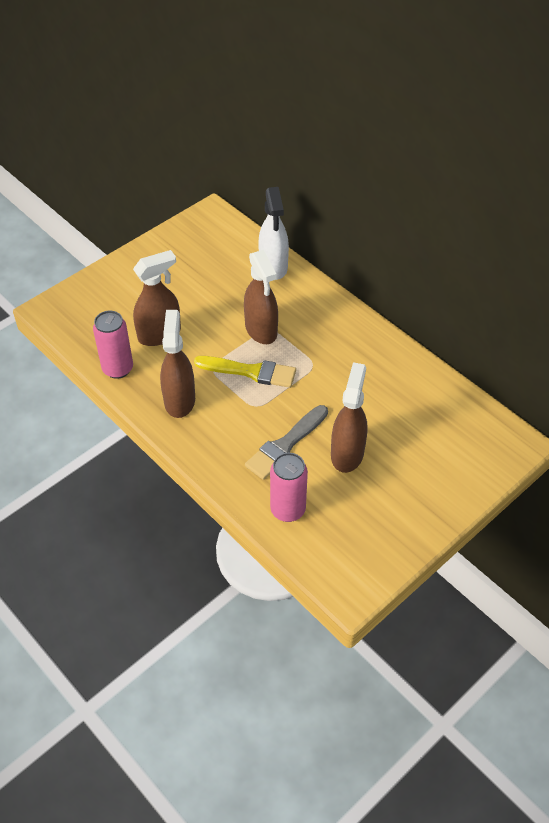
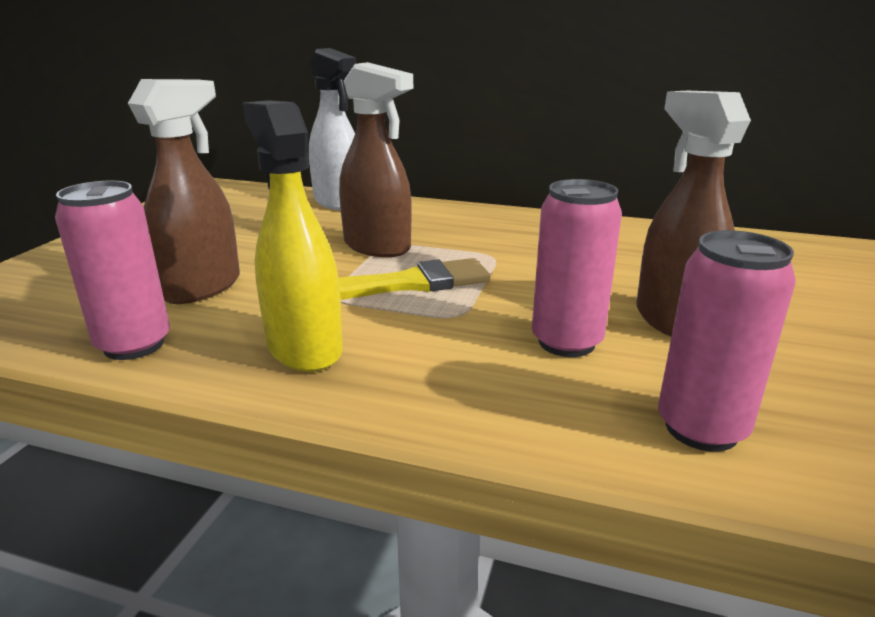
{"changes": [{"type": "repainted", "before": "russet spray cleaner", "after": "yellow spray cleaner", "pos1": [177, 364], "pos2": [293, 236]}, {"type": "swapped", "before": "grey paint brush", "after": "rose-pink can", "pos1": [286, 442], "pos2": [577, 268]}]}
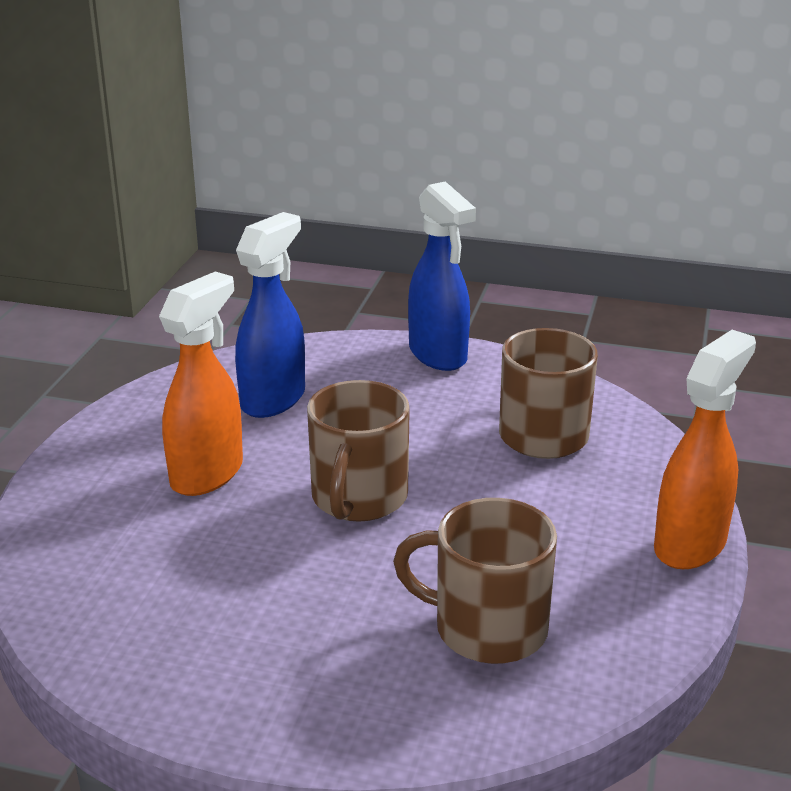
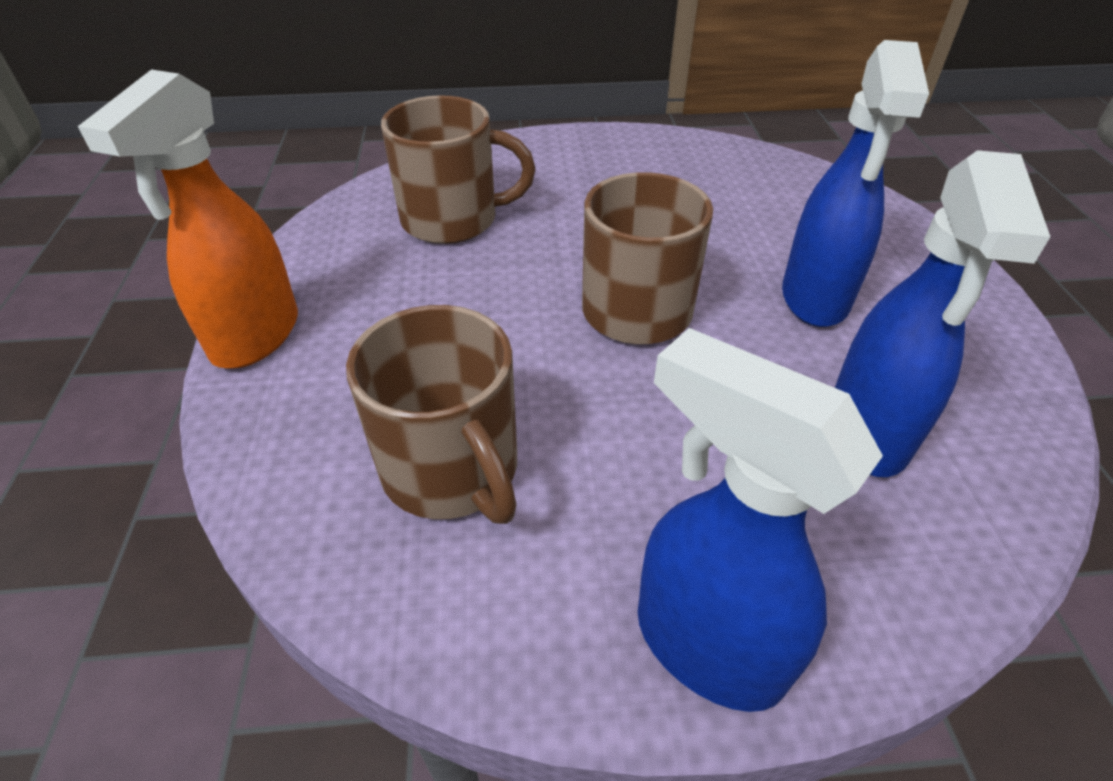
{"changes": [{"type": "repainted", "before": "orange-coloured spray cleaner", "after": "cobalt spray cleaner", "pos1": [201, 383], "pos2": [855, 183]}]}
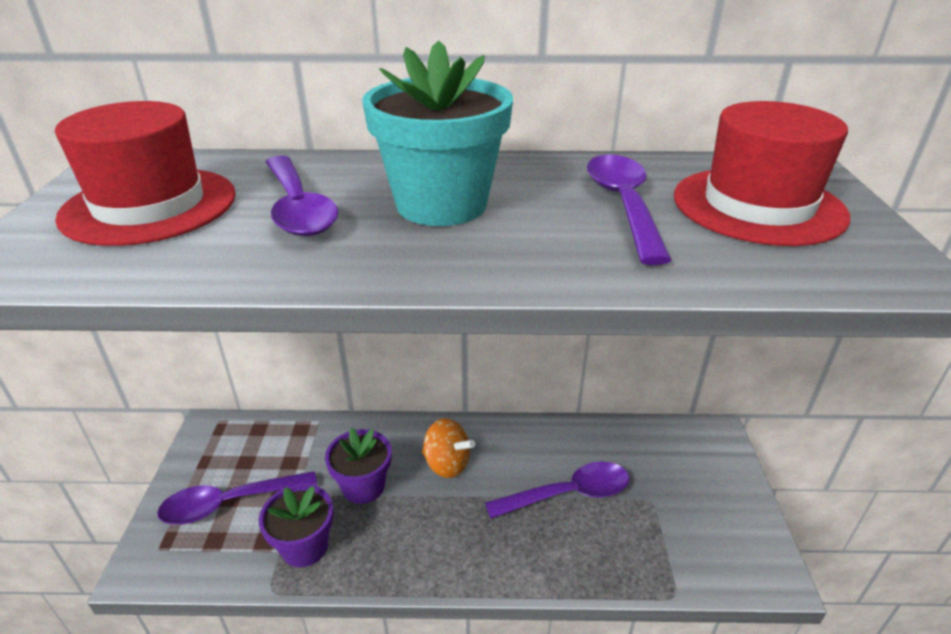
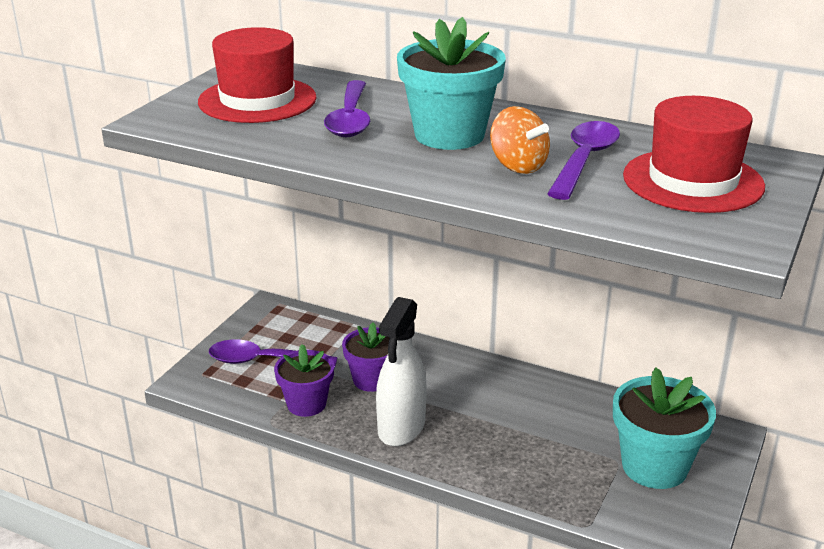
{"changes": [{"type": "shifted", "before": "orange-coloured whirligig", "pos1": [448, 448], "pos2": [520, 140]}, {"type": "gone", "before": "royal purple tablespoon", "pos1": [557, 490]}, {"type": "new", "after": "snow-white spray cleaner", "pos2": [401, 372]}, {"type": "new", "after": "aqua flower pot", "pos2": [664, 428]}]}
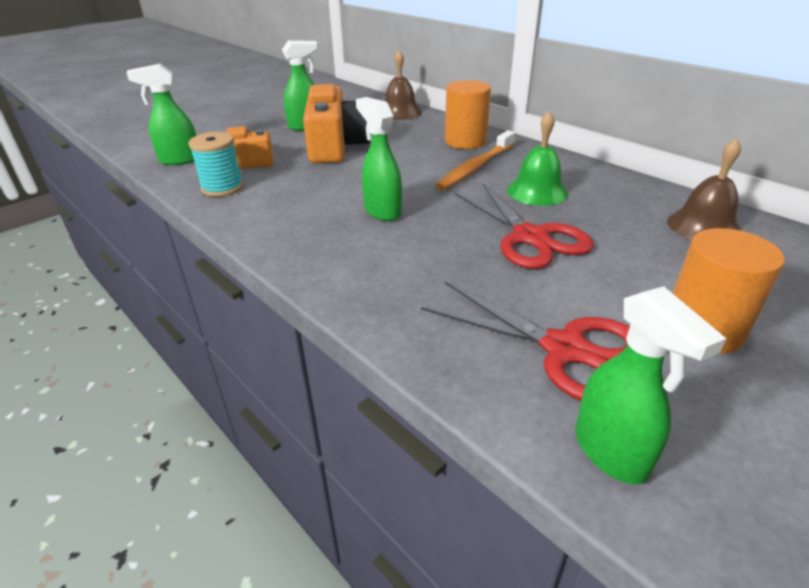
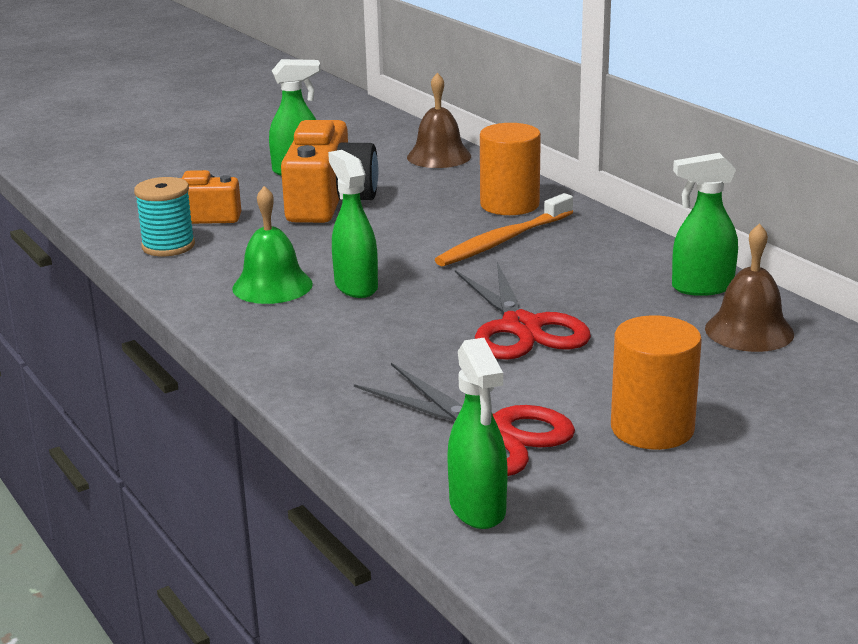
{"changes": [{"type": "shifted", "before": "emerald spray cleaner", "pos1": [161, 114], "pos2": [705, 224]}, {"type": "shifted", "before": "emerald hand bell", "pos1": [537, 158], "pos2": [272, 245]}]}
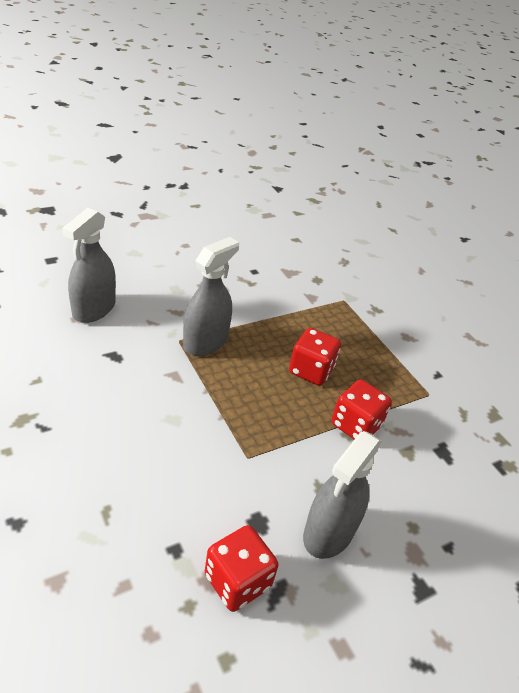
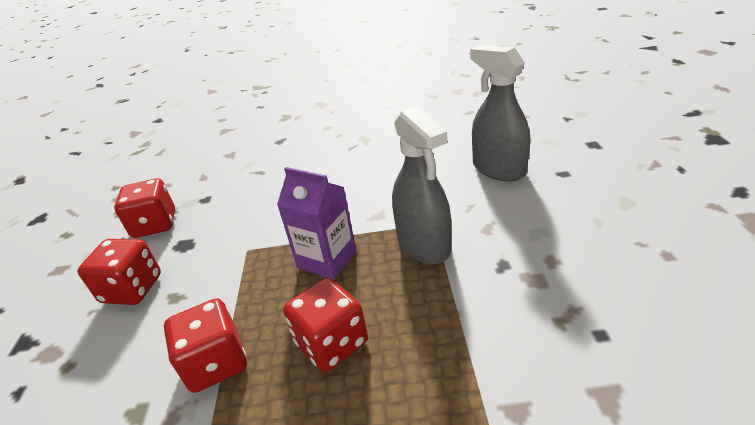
{"changes": [{"type": "swapped", "before": "grey spray cleaner", "after": "crimson dice", "pos1": [342, 495], "pos2": [119, 272]}, {"type": "new", "after": "royal purple juice carton", "pos2": [316, 223]}]}
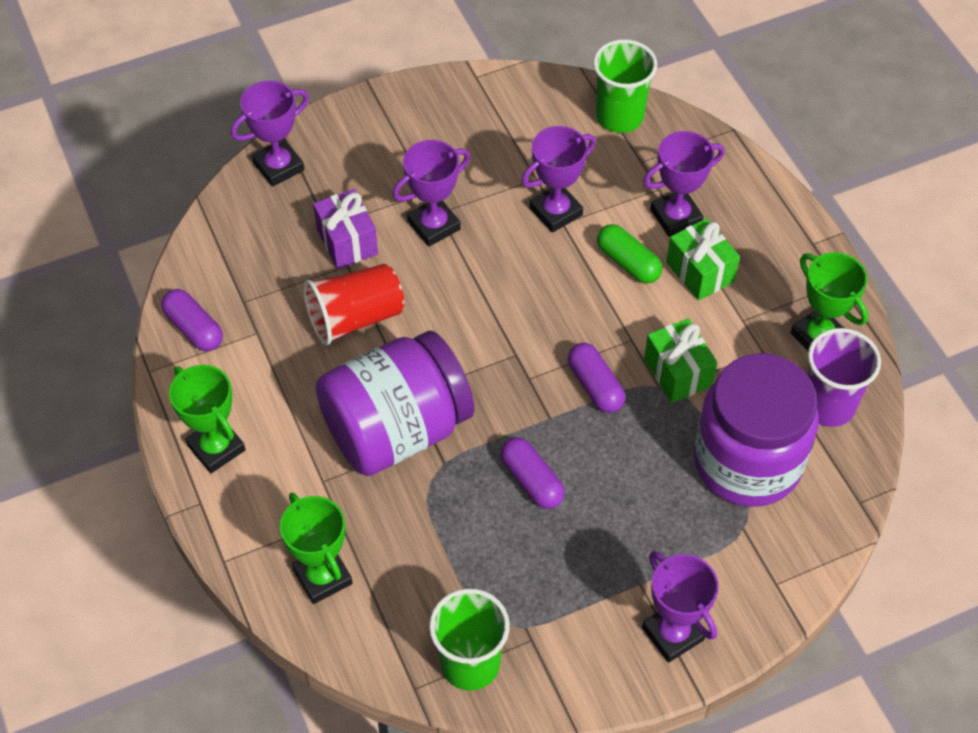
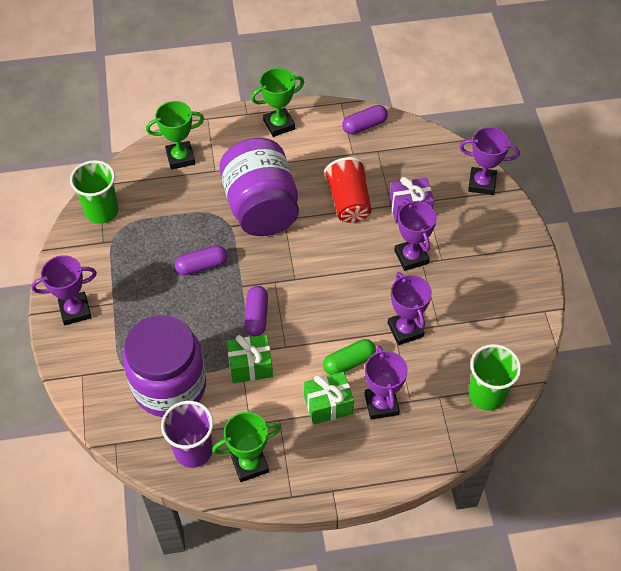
{"changes": [{"type": "rotated", "before": "royal purple trophy", "pos1": [270, 134], "pos2": [489, 161], "turn": -60}, {"type": "rotated", "before": "royal purple pill shape", "pos1": [596, 378], "pos2": [256, 311], "turn": -75}]}
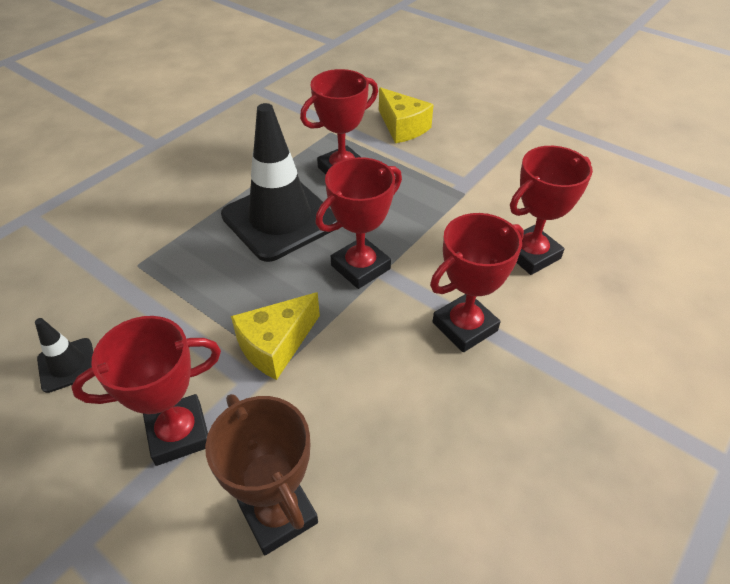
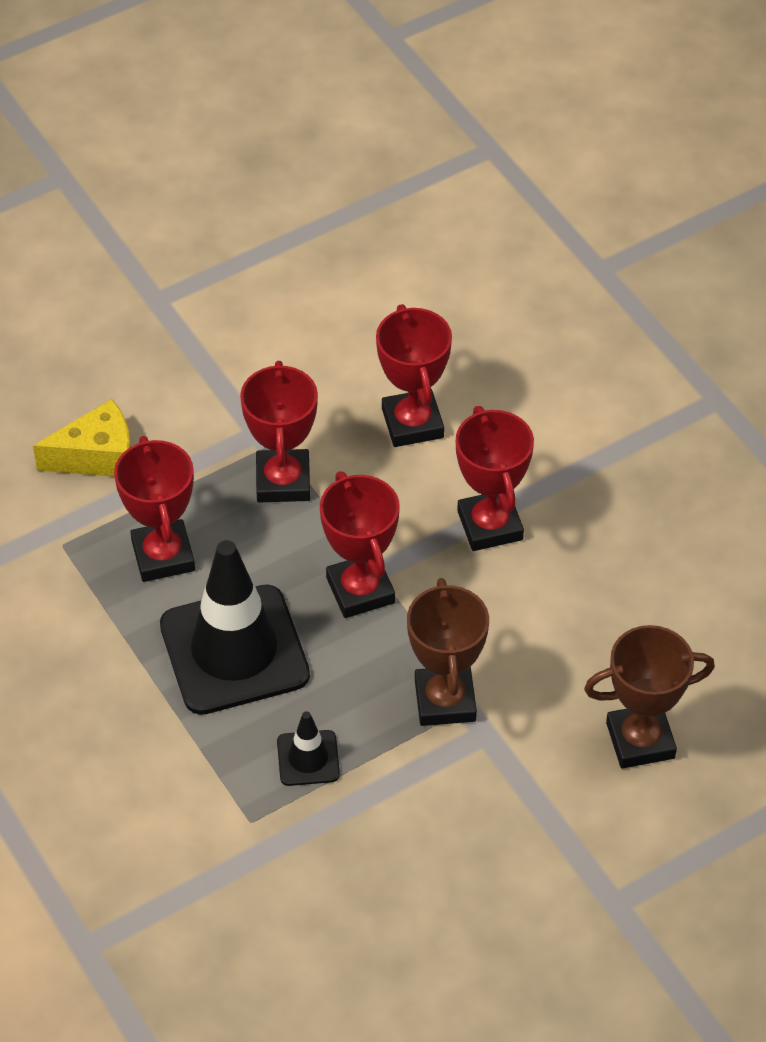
{"changes": [{"type": "swapped", "before": "yellow cheese", "after": "russet trophy", "pos1": [275, 336], "pos2": [448, 652]}, {"type": "shifted", "before": "crimson trophy", "pos1": [146, 391], "pos2": [279, 431]}, {"type": "shifted", "before": "jet-black traffic cone", "pos1": [64, 355], "pos2": [308, 748]}]}
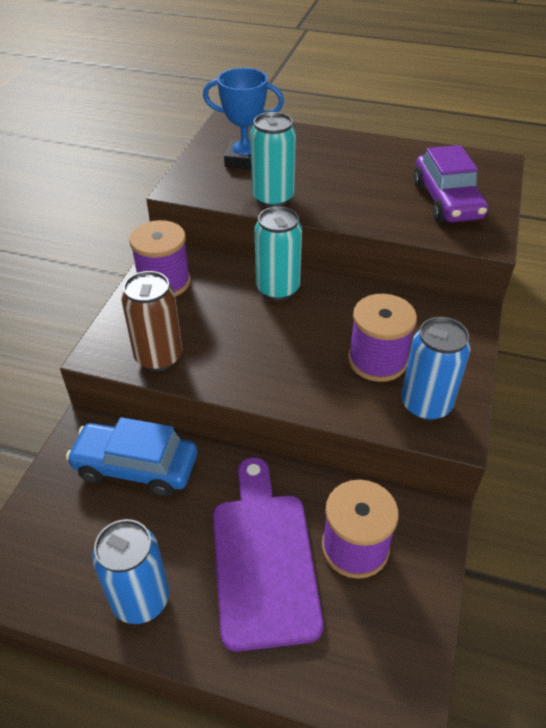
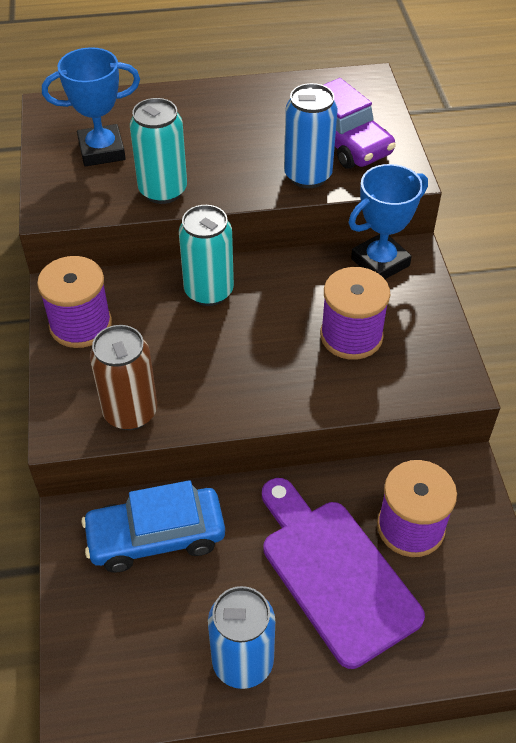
{"changes": [{"type": "shifted", "before": "cobalt can", "pos1": [436, 369], "pos2": [311, 135]}, {"type": "new", "after": "cobalt trophy", "pos2": [388, 221]}]}
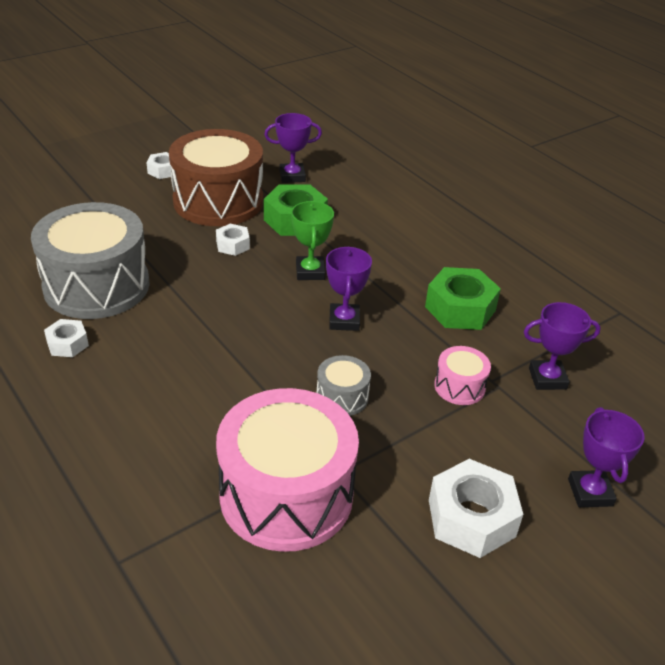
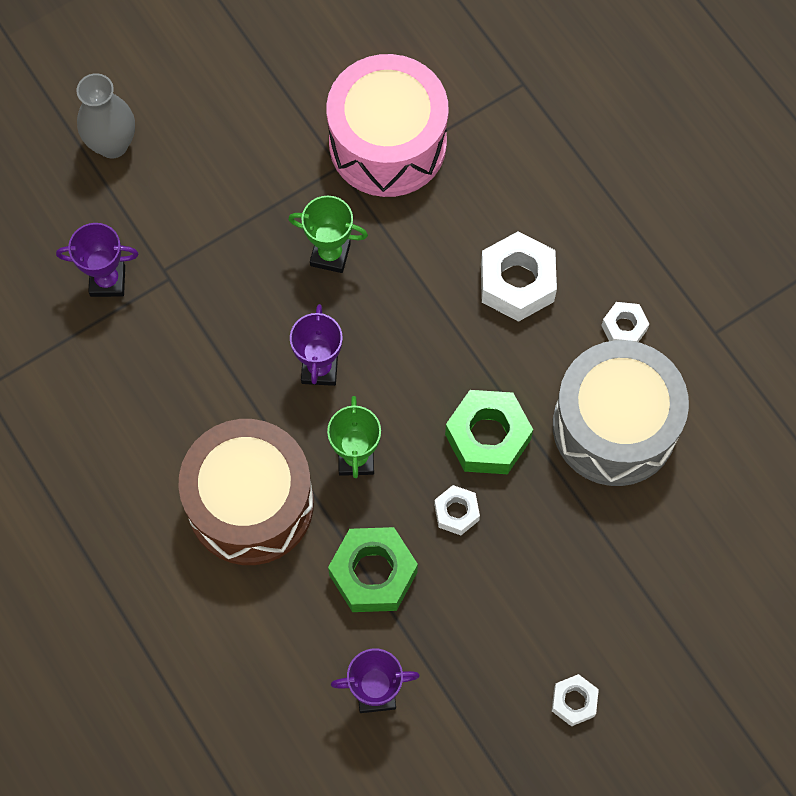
{"changes": [{"type": "shifted", "before": "russet toy drum", "pos1": [216, 177], "pos2": [246, 492]}, {"type": "shifted", "before": "emerald nut", "pos1": [463, 298], "pos2": [489, 432]}, {"type": "gone", "before": "rose-pink toy drum", "pos1": [462, 375]}, {"type": "swapped", "before": "grey toy drum", "after": "emerald trophy", "pos1": [344, 385], "pos2": [328, 234]}, {"type": "swapped", "before": "royal purple trophy", "after": "grey flower vase", "pos1": [606, 457], "pos2": [106, 115]}, {"type": "shifted", "before": "snow-white nut", "pos1": [476, 508], "pos2": [519, 276]}]}
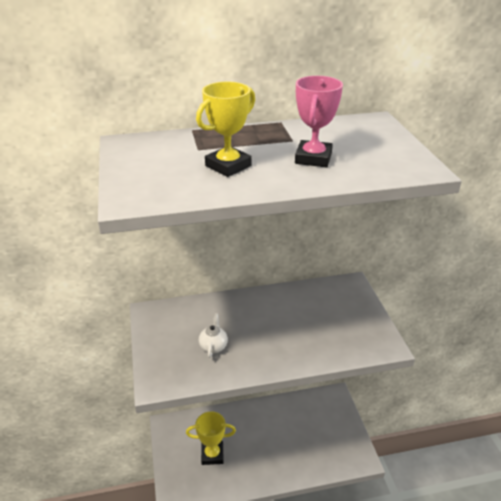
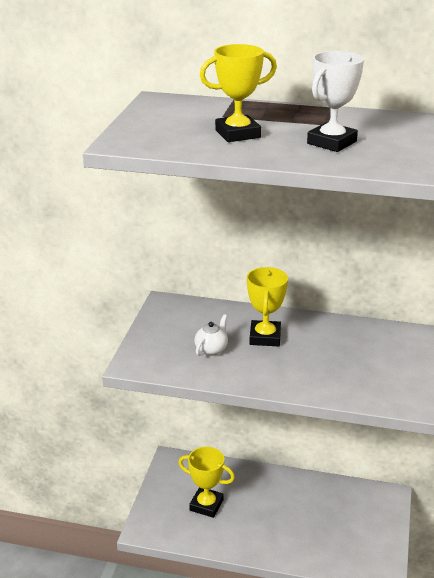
{"changes": [{"type": "repainted", "before": "rose-pink trophy", "after": "snow-white trophy", "pos1": [319, 121], "pos2": [335, 101]}, {"type": "new", "after": "yellow trophy", "pos2": [267, 307]}]}
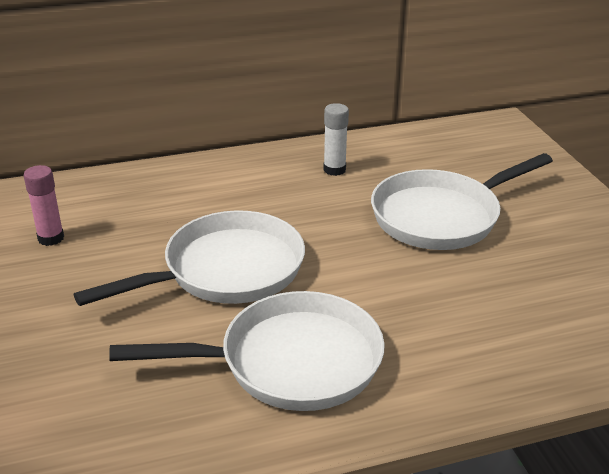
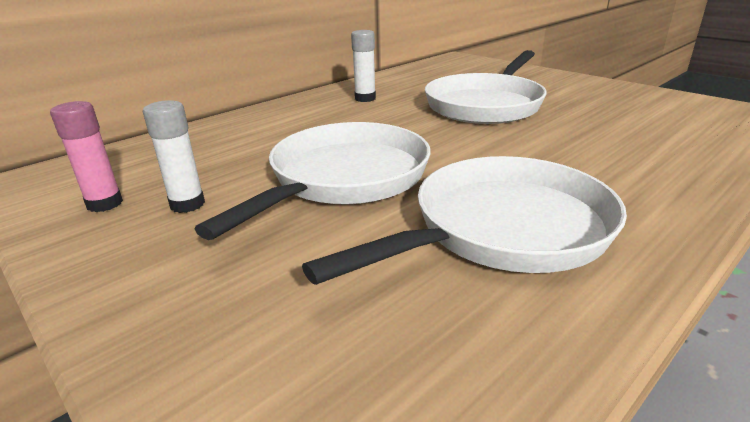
{"changes": [{"type": "new", "after": "snow-white glue stick", "pos2": [174, 156]}]}
